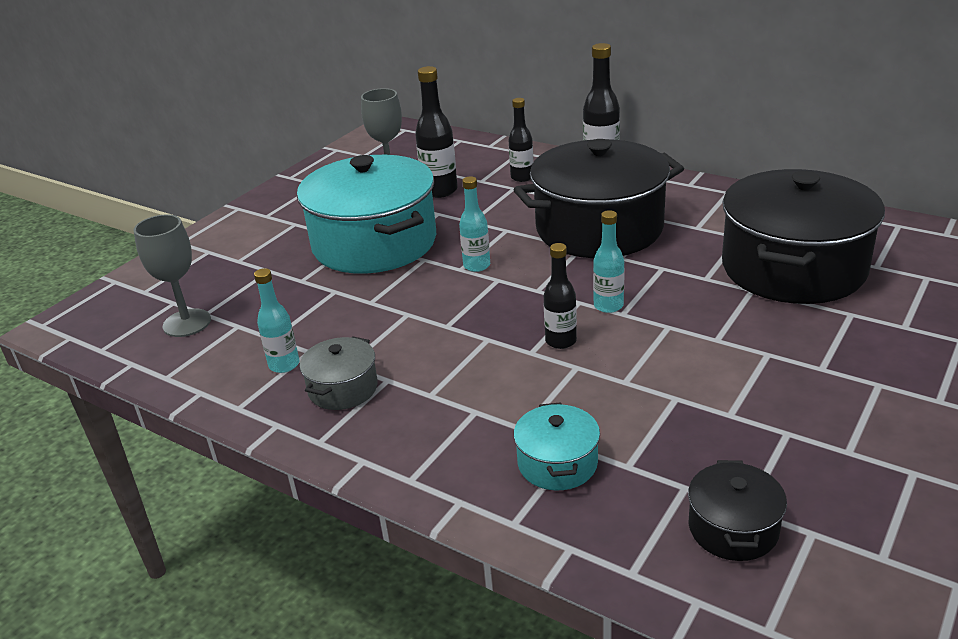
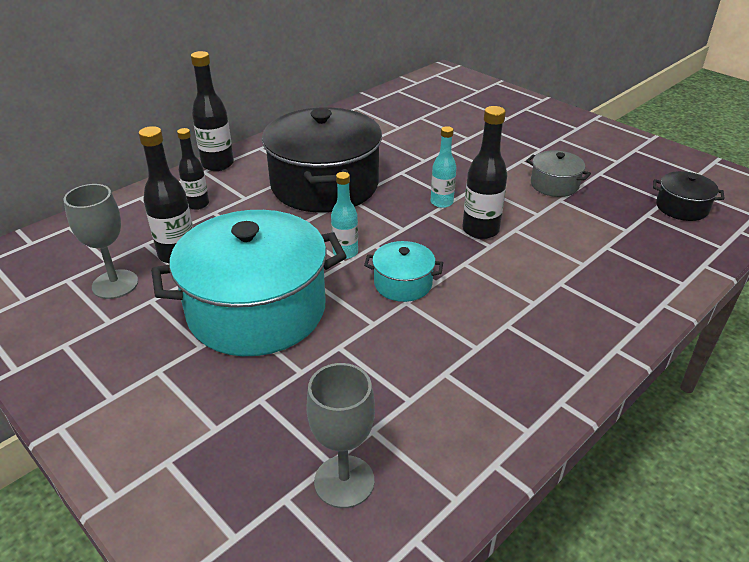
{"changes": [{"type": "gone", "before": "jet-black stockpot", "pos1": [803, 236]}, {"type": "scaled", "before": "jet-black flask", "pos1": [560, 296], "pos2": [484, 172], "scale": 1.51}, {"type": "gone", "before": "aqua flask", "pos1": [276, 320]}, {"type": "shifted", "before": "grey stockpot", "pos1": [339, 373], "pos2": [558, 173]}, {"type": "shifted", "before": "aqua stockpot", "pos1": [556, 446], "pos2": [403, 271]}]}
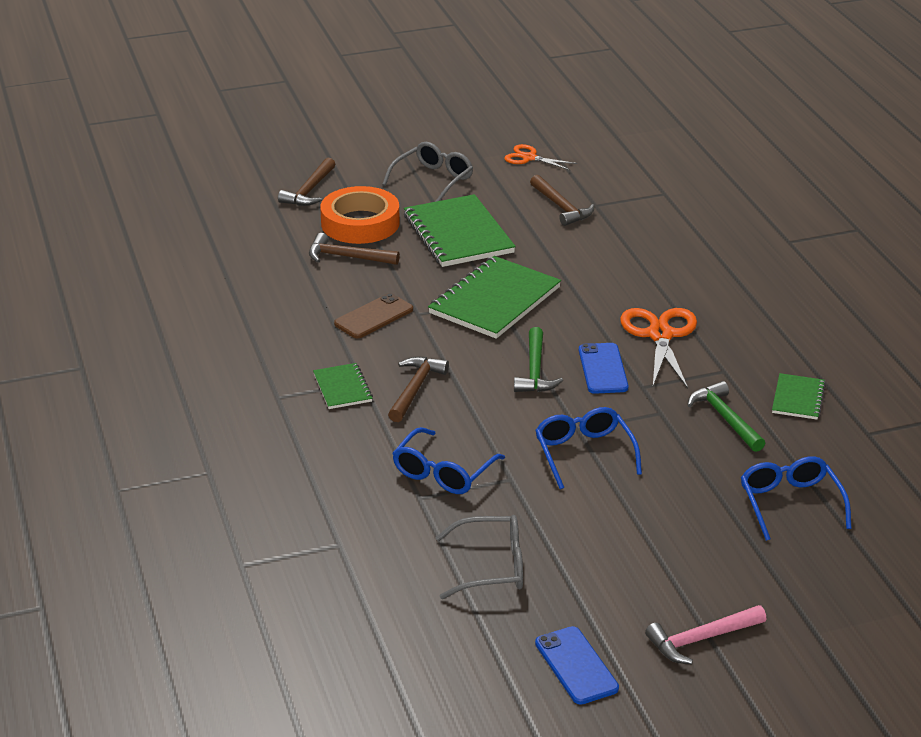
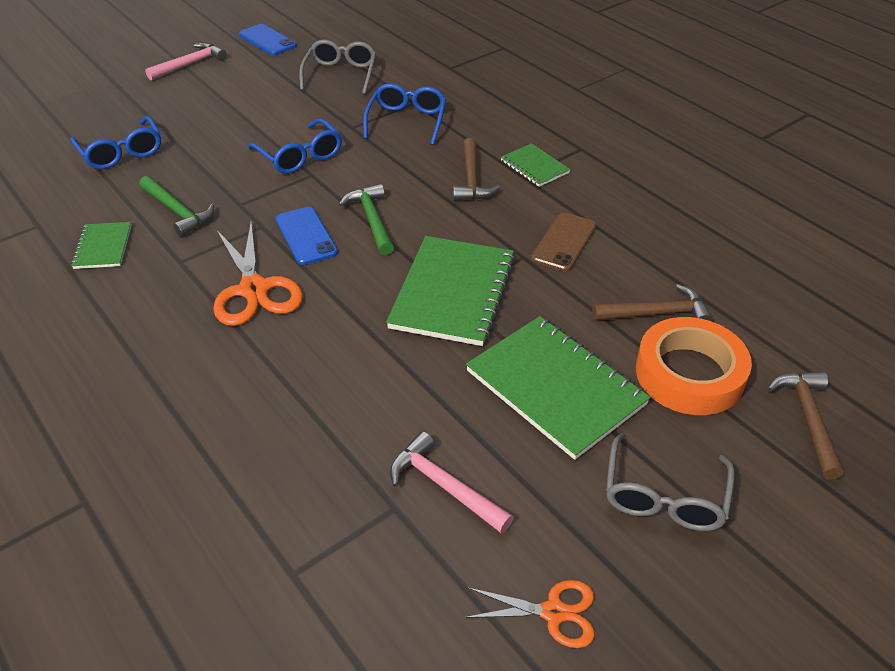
{"changes": [{"type": "repainted", "before": "russet carpenter's hammer", "after": "rose-pink carpenter's hammer", "pos1": [562, 200], "pos2": [452, 482]}, {"type": "rotated", "before": "grey spectacles", "pos1": [479, 557], "pos2": [337, 67], "turn": 120}]}
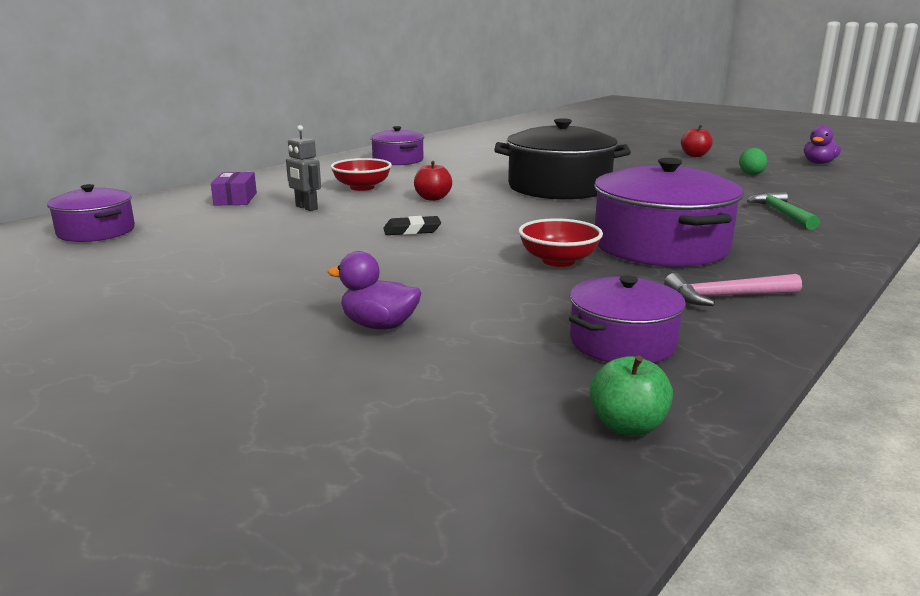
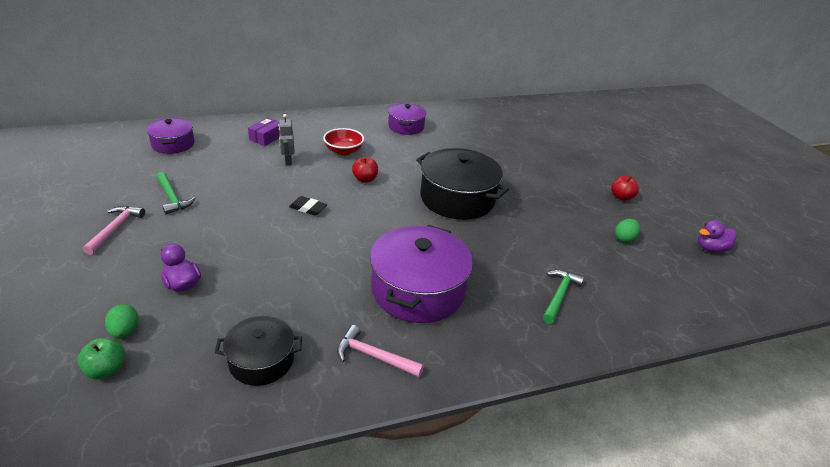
{"changes": [{"type": "gone", "before": "crimson serving bowl", "pos1": [560, 242]}, {"type": "repainted", "before": "royal purple stockpot", "after": "jet-black stockpot", "pos1": [627, 319], "pos2": [258, 351]}, {"type": "shifted", "before": "emerald apple", "pos1": [631, 396], "pos2": [101, 358]}, {"type": "new", "after": "emerald carpenter's hammer", "pos2": [176, 193]}, {"type": "new", "after": "rose-pink carpenter's hammer", "pos2": [114, 230]}, {"type": "new", "after": "emerald egg", "pos2": [121, 321]}]}
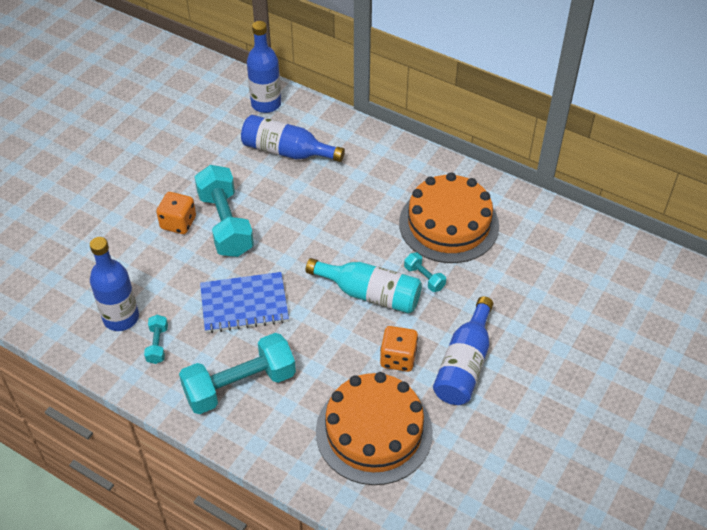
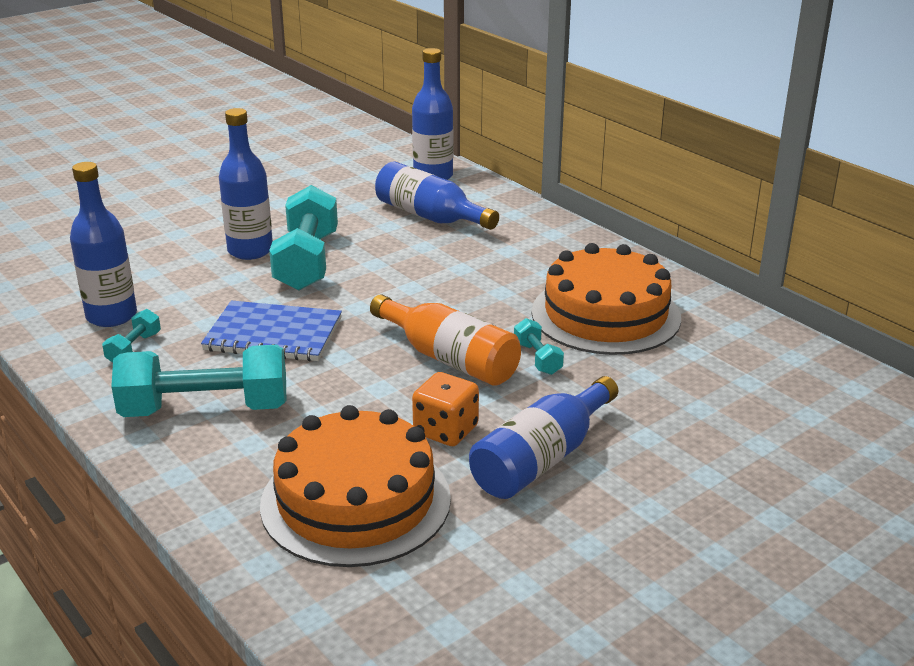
{"changes": [{"type": "swapped", "before": "orange-coloured dice", "after": "cobalt flask", "pos1": [176, 213], "pos2": [246, 184]}, {"type": "repainted", "before": "aqua flask", "after": "orange-coloured flask", "pos1": [364, 286], "pos2": [445, 340]}]}
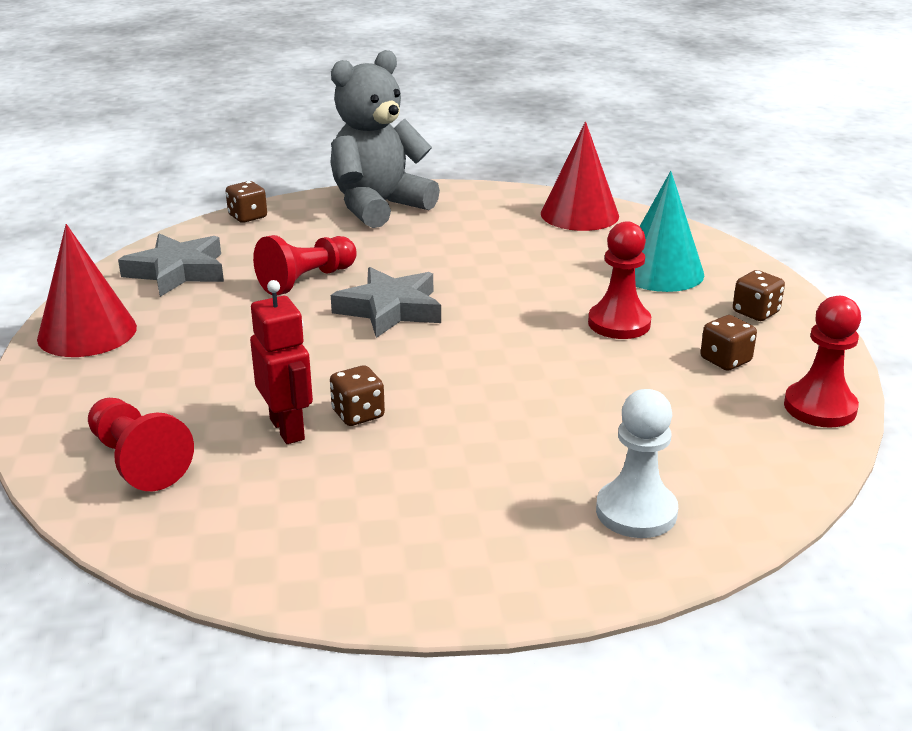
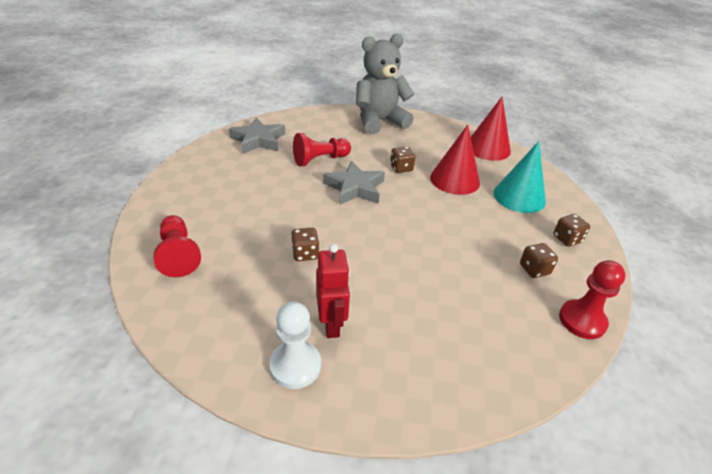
{"changes": [{"type": "shifted", "before": "russet dice", "pos1": [246, 202], "pos2": [402, 159]}, {"type": "gone", "before": "crimson pawn", "pos1": [619, 280]}, {"type": "shifted", "before": "crimson cone shape", "pos1": [87, 290], "pos2": [455, 160]}, {"type": "shifted", "before": "crimson toy robot", "pos1": [281, 362], "pos2": [333, 291]}, {"type": "shifted", "before": "snow-white pawn", "pos1": [637, 463], "pos2": [295, 345]}]}
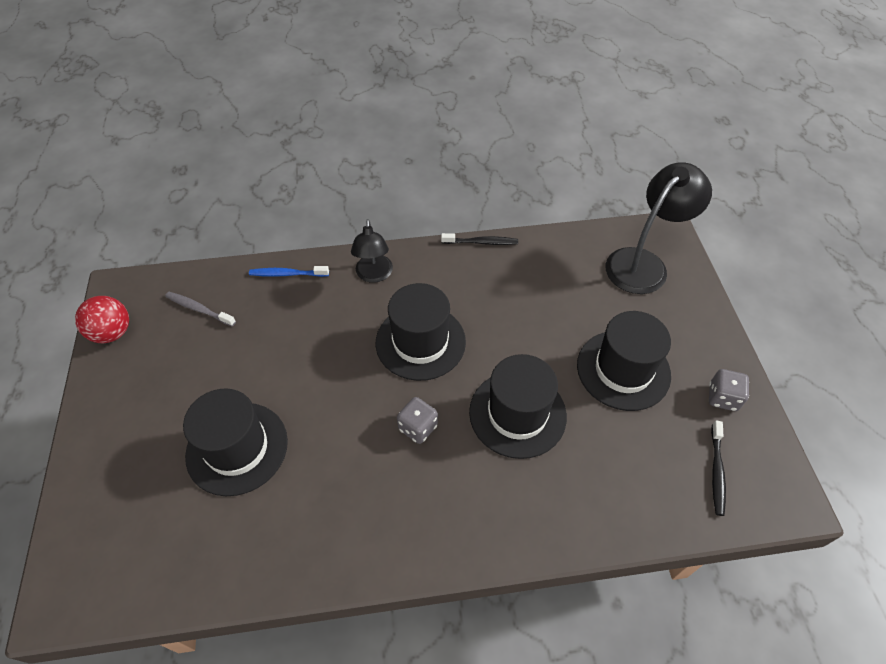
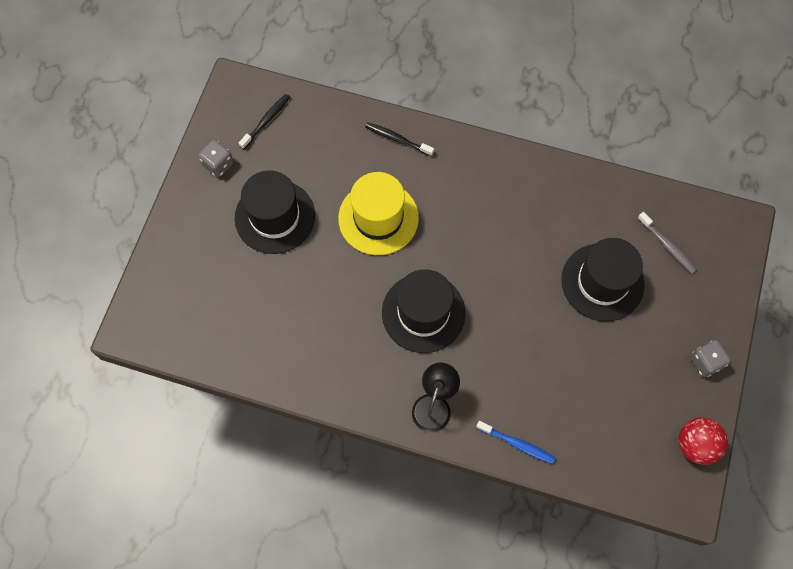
{"changes": [{"type": "gone", "before": "jet-black reading lamp", "pos1": [658, 228]}, {"type": "shifted", "before": "jet-black dental brush", "pos1": [479, 239], "pos2": [399, 139]}, {"type": "shifted", "before": "grey dental brush", "pos1": [200, 309], "pos2": [667, 243]}, {"type": "repainted", "before": "jet-black top hat", "after": "yellow top hat", "pos1": [518, 406], "pos2": [378, 213]}, {"type": "shifted", "before": "grey dice", "pos1": [417, 420], "pos2": [710, 358]}]}
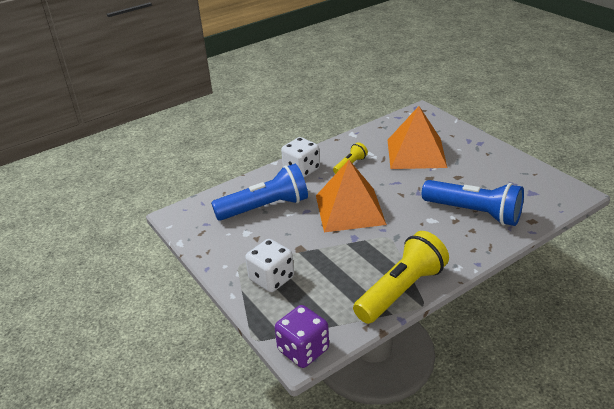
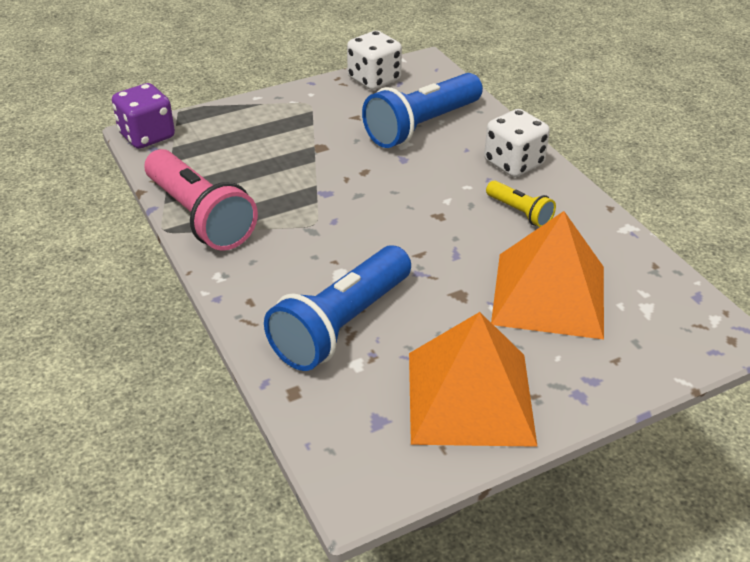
{"changes": [{"type": "shifted", "before": "orange-coloured solid pyramid", "pos1": [351, 196], "pos2": [473, 379]}, {"type": "rotated", "before": "cobalt pocket torch", "pos1": [259, 192], "pos2": [422, 110], "turn": 60}, {"type": "repainted", "before": "yellow pocket torch", "after": "rose-pink pocket torch", "pos1": [401, 277], "pos2": [201, 200]}, {"type": "shifted", "before": "snow-white dice", "pos1": [269, 265], "pos2": [374, 60]}]}
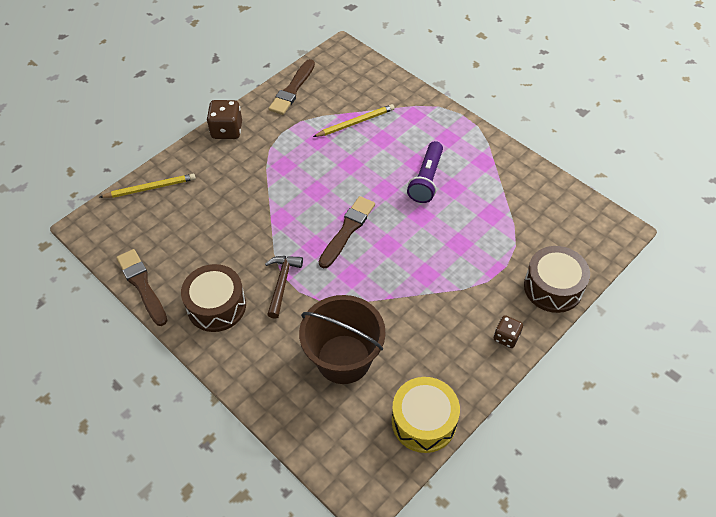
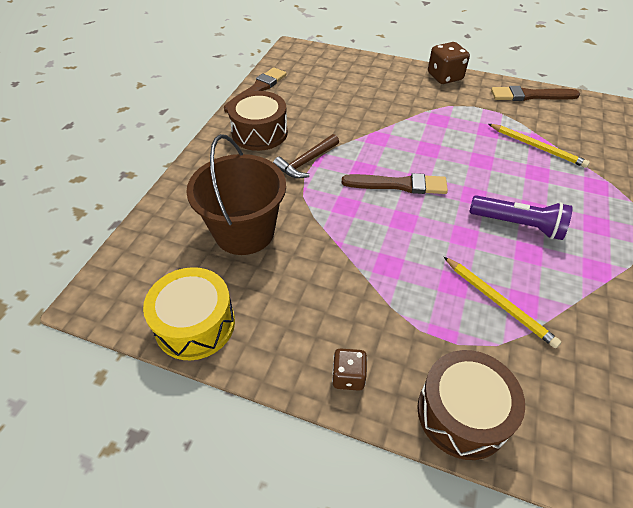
{"changes": [{"type": "rotated", "before": "royal purple pocket torch", "pos1": [425, 172], "pos2": [520, 217], "turn": -150}, {"type": "shifted", "before": "yellow lead pencil", "pos1": [147, 186], "pos2": [502, 302]}, {"type": "rotated", "before": "russet carpenter's hammer", "pos1": [284, 287], "pos2": [306, 156], "turn": 150}]}
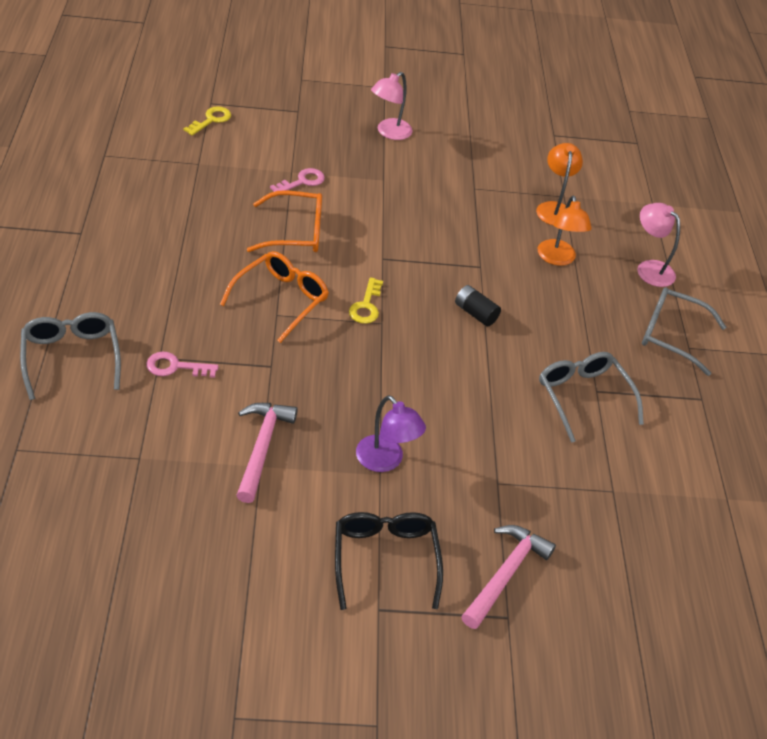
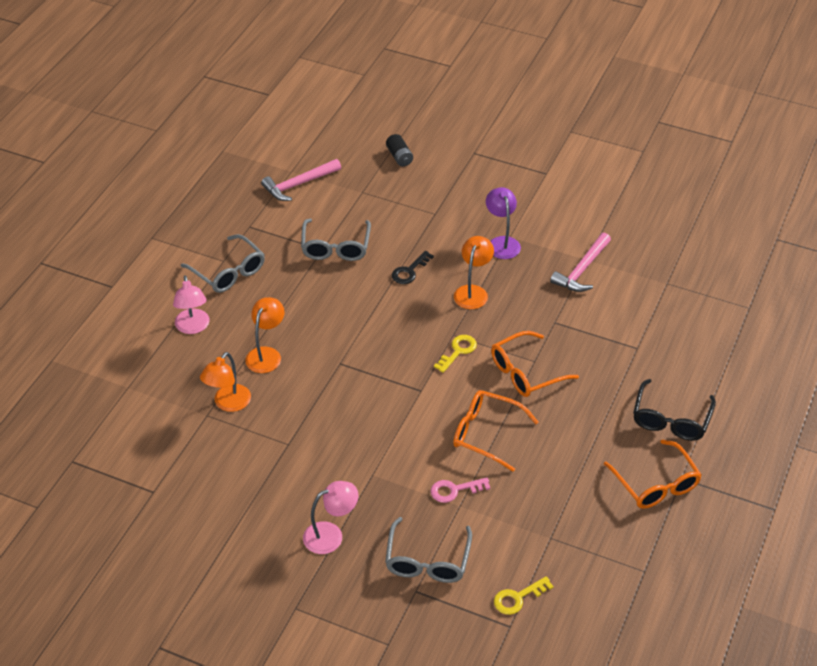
{"changes": [{"type": "shifted", "before": "jet-black AA battery", "pos1": [478, 306], "pos2": [399, 150]}, {"type": "shifted", "before": "grey spectacles", "pos1": [70, 356], "pos2": [428, 550]}, {"type": "gone", "before": "rose-pink latchkey", "pos1": [182, 365]}, {"type": "shifted", "before": "jet-black spectacles", "pos1": [389, 561], "pos2": [674, 410]}, {"type": "shifted", "before": "rose-pink carpenter's hammer", "pos1": [508, 577], "pos2": [301, 180]}, {"type": "new", "after": "orange-coloured reading lamp", "pos2": [474, 272]}, {"type": "new", "after": "jet-black latchkey", "pos2": [413, 267]}, {"type": "new", "after": "orange-coloured spectacles", "pos2": [653, 474]}]}
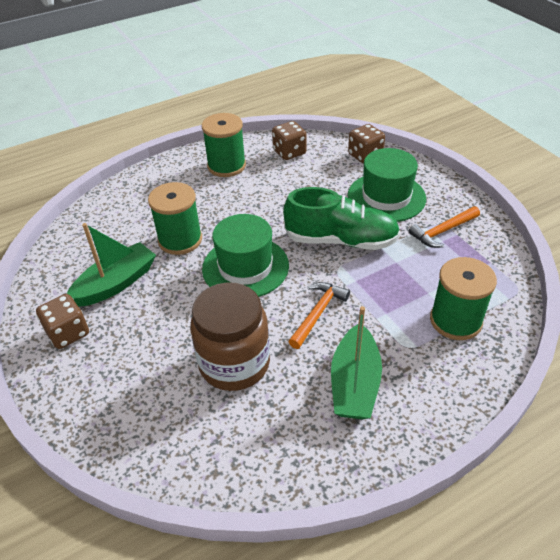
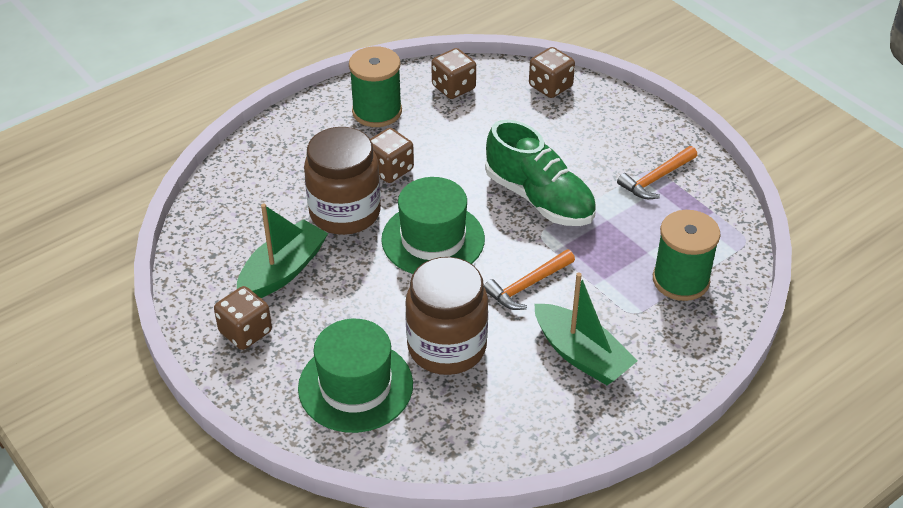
{"changes": [{"type": "shifted", "before": "emerald top hat", "pos1": [387, 185], "pos2": [355, 376]}, {"type": "swapped", "before": "emerald spool", "after": "russet jam jar", "pos1": [175, 218], "pos2": [342, 181]}, {"type": "rotated", "before": "emerald lace-up shoe", "pos1": [341, 218], "pos2": [540, 173], "turn": 45}, {"type": "rotated", "before": "orange-coloured carpenter's hammer", "pos1": [319, 315], "pos2": [529, 279], "turn": -150}, {"type": "rotated", "before": "emerald boat", "pos1": [356, 362], "pos2": [585, 329], "turn": -45}, {"type": "new", "after": "russet dice", "pos2": [392, 155]}]}
